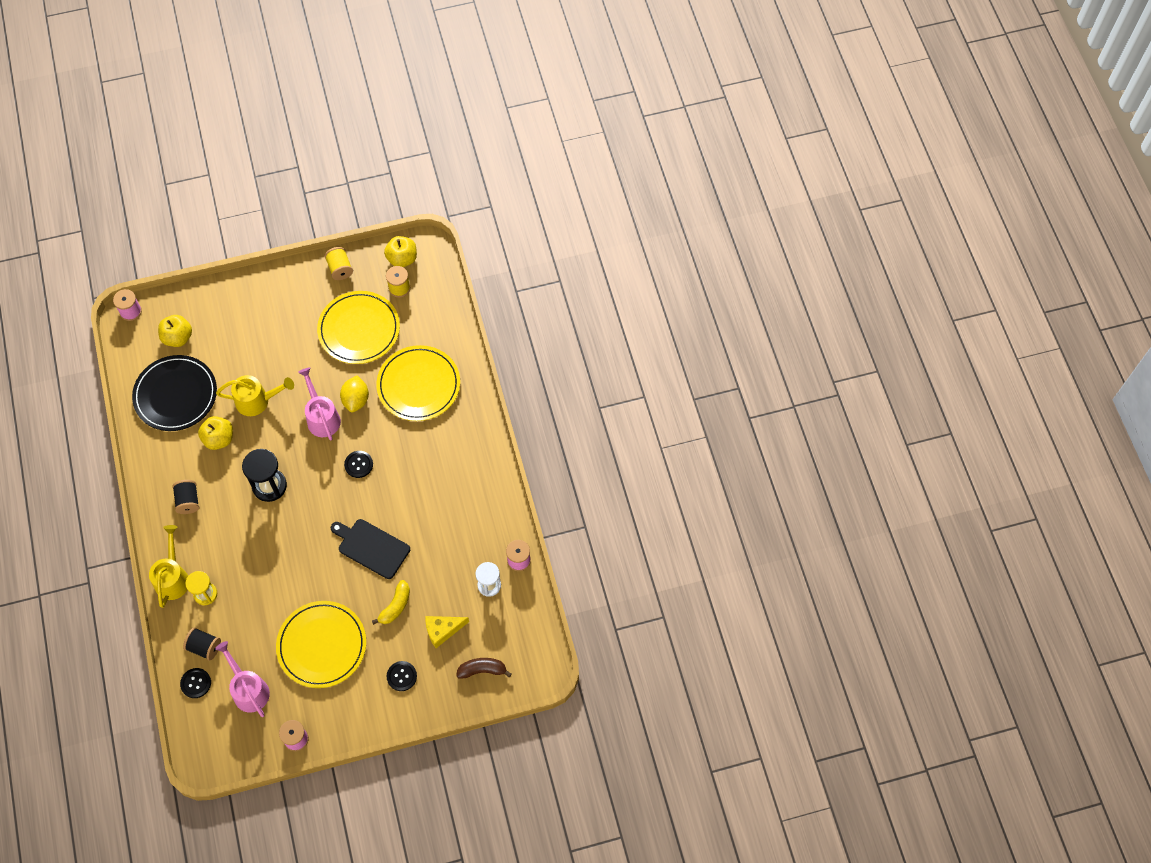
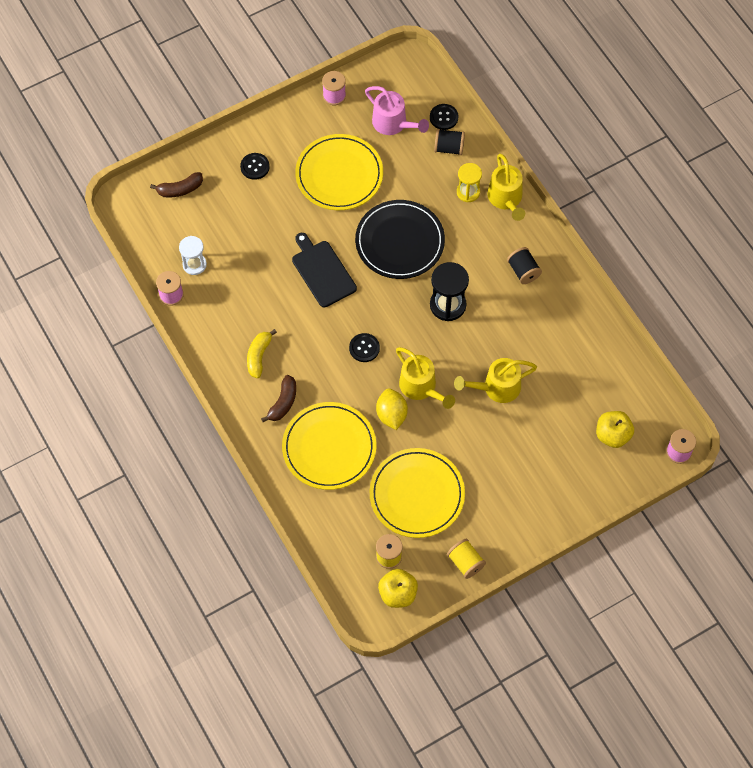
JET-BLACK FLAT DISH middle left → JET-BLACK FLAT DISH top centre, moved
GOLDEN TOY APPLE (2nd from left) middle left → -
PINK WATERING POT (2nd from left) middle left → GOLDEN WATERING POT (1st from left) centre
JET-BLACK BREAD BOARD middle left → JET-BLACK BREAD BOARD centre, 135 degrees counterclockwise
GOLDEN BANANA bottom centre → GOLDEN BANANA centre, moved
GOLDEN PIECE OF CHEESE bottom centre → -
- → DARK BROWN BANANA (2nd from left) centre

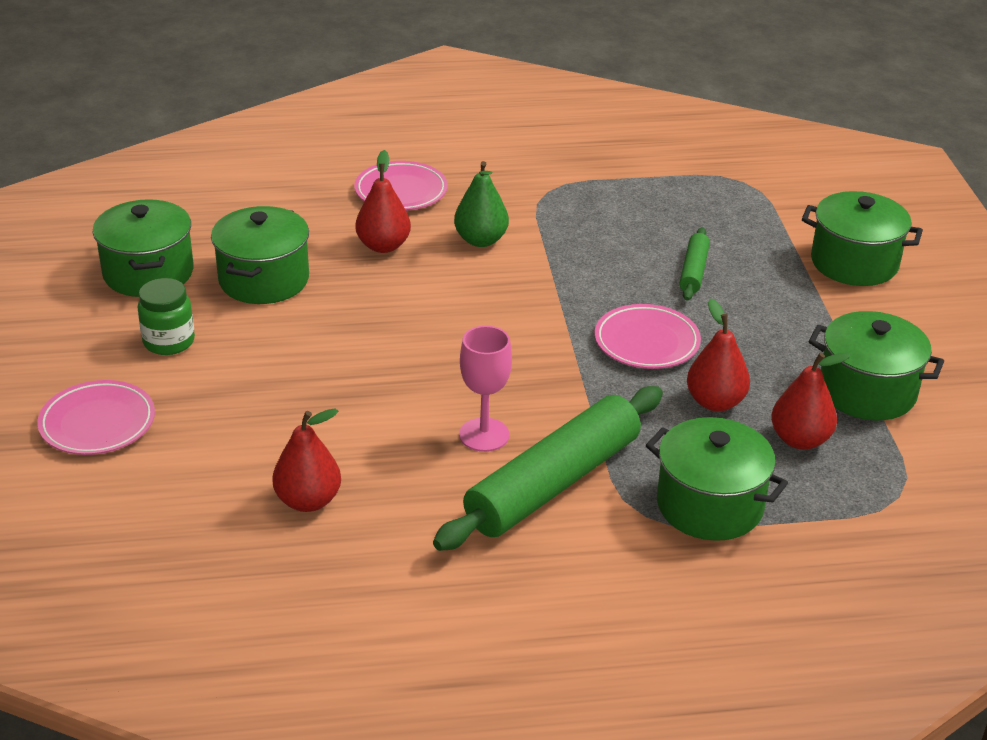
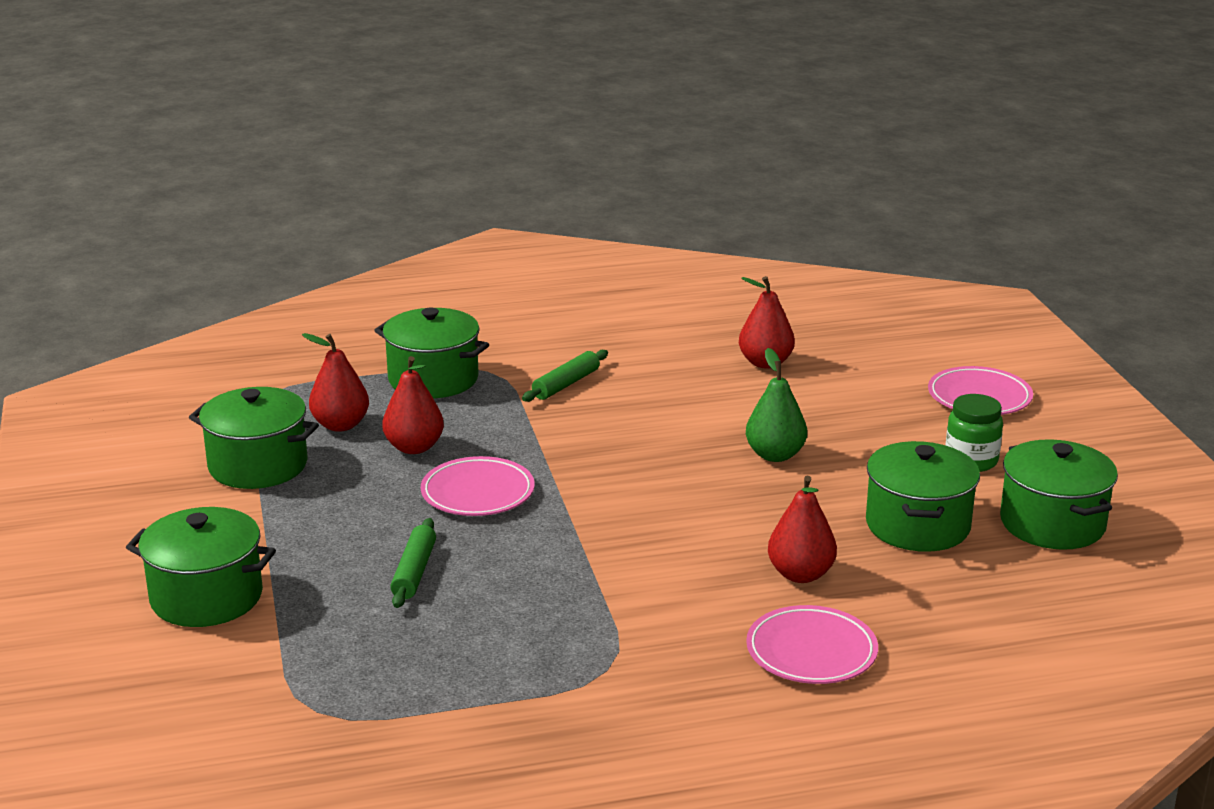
EMERALD PASTRY ROLLER (1st from left in the first image) centre → EMERALD PASTRY ROLLER (2nd from left) centre, x0.47
EMERALD PEAR FRUIT top centre → EMERALD PEAR FRUIT centre, moved
PINK GOBLET centre → -

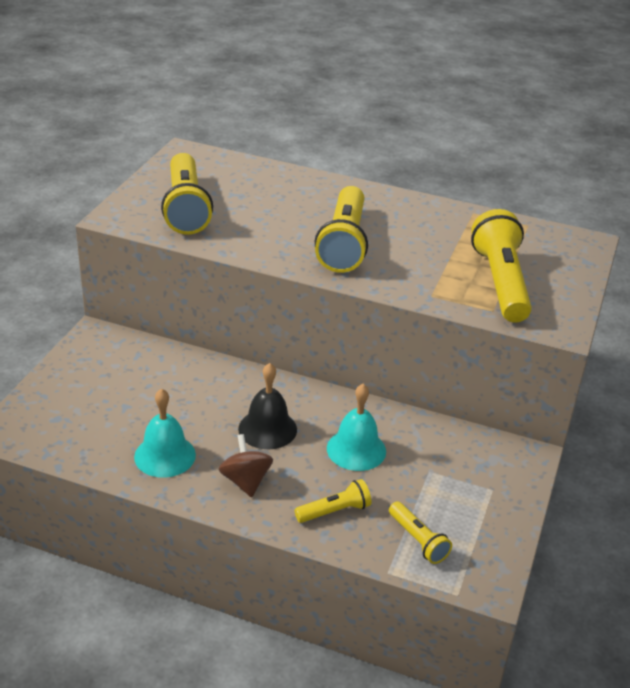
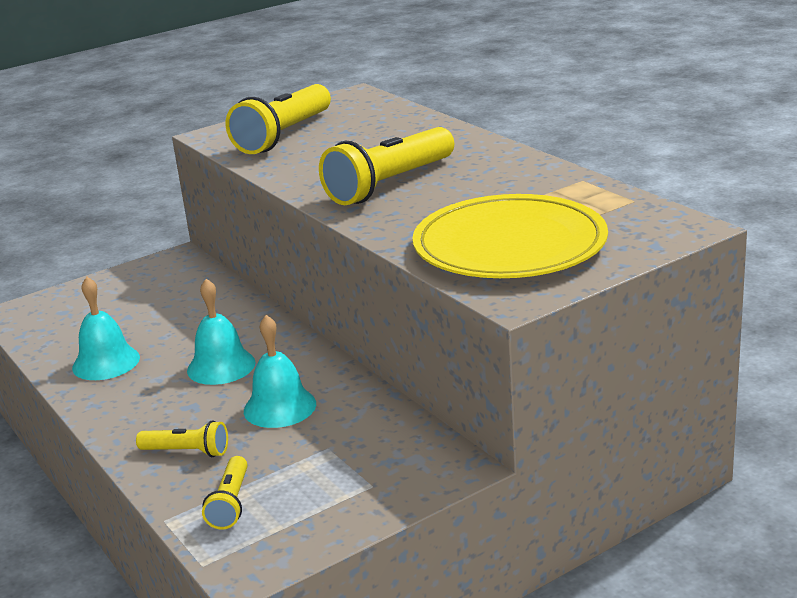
DARK BROWN SPINNING TOP bottom centre → -
JET-BLACK SCHOOL BELL centre → TURQUOISE SCHOOL BELL (2nd from left) middle left
GOLDEN TORCH (5th from left) middle right → GOLDEN FLAT DISH centre

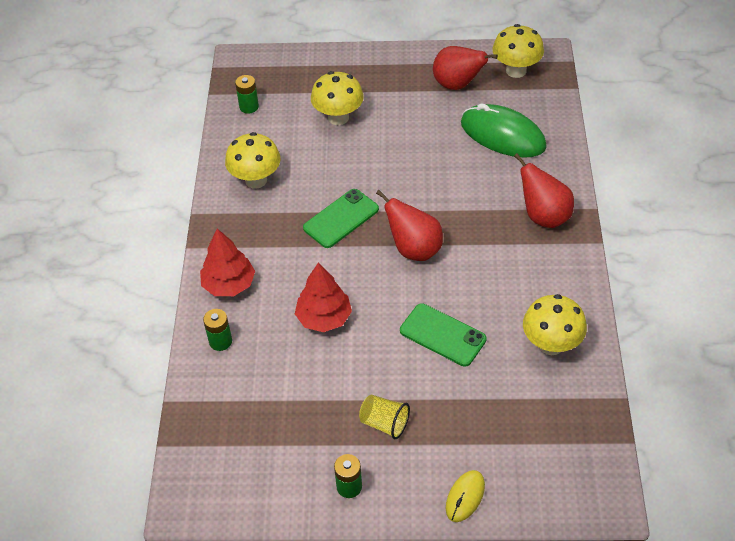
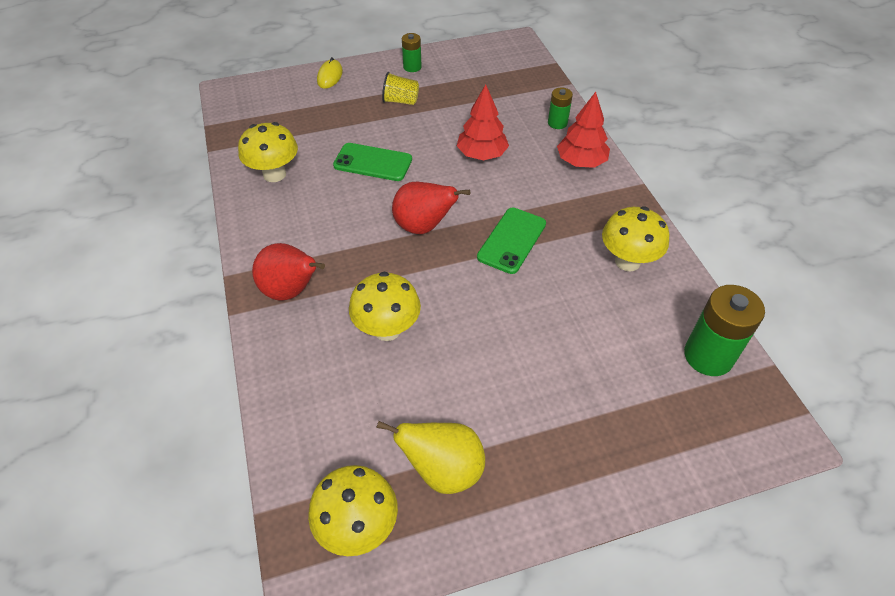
EMERALD POWER CELL (2nd from left in the first image) top centre → EMERALD POWER CELL (3rd from left) middle right, x1.80
GOLDEN MUSHROOM (2nd from left in the first image) top centre → GOLDEN MUSHROOM (3rd from left) centre, moved
SCARLET PEAR FRUIT (2nd from left) top centre → GOLDEN PEAR FRUIT bottom centre
EMERALD COMPUTER MOUSE top right → -

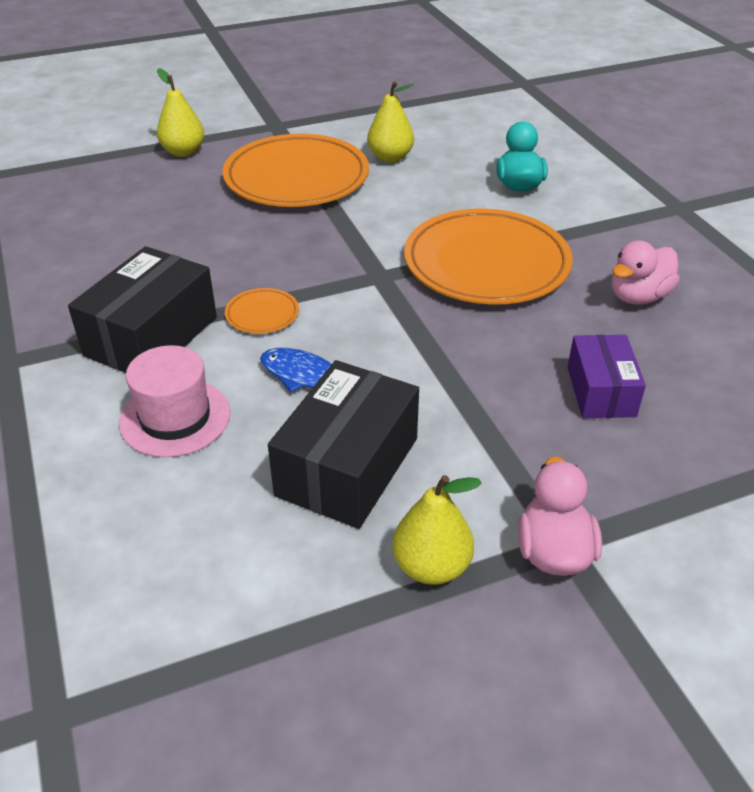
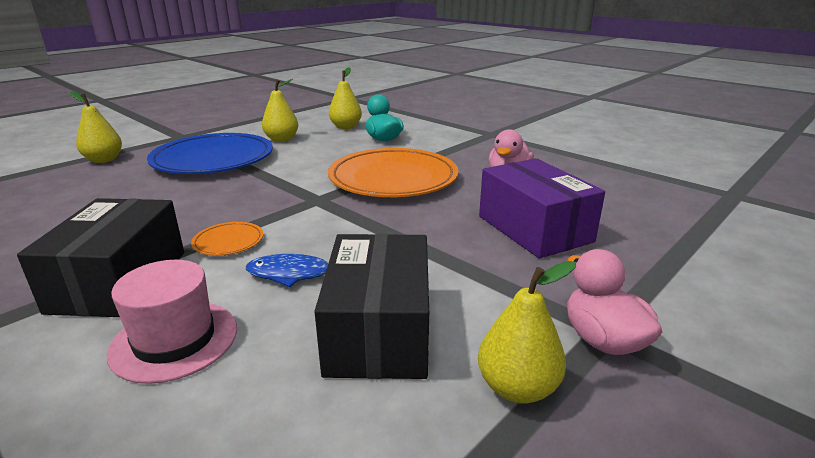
BRIGHT ORANGE FLAT DISH (2nd from left) top centre → ROYAL BLUE FLAT DISH middle left
VIOLET BOX middle right → VIOLET BOX centre, x1.59
- → GOLDEN PEAR FRUIT (3rd from left) top centre

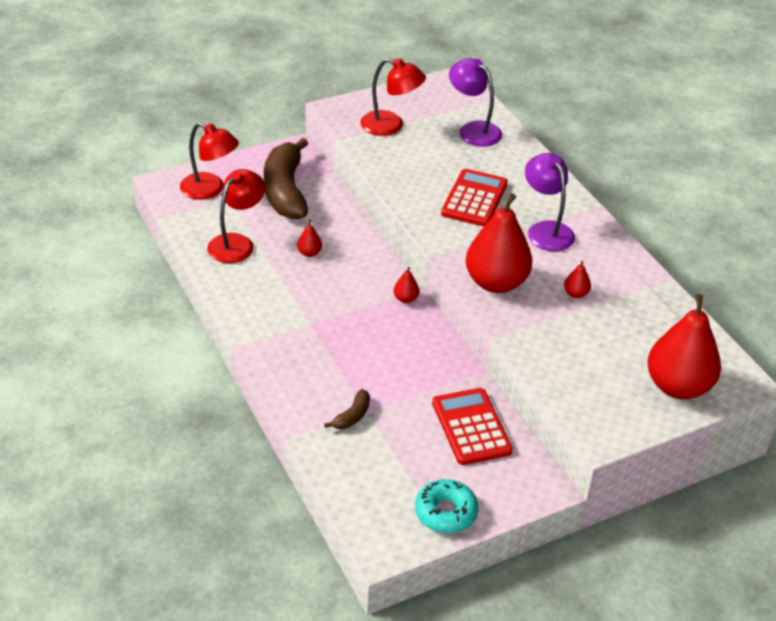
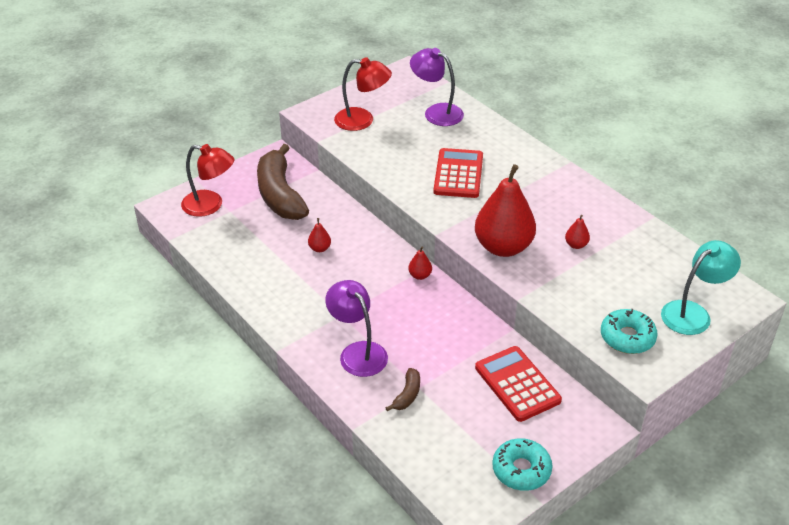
SCARLET LAMP (2nd from left) middle left → -
VIOLET LAMP (2nd from left in the first image) top right → VIOLET LAMP (1st from left) centre, moved
SCARLET PEAR FRUIT (5th from left) middle right → TURQUOISE LAMP middle right
- → TURQUOISE DOUGHNUT (2nd from left) middle right

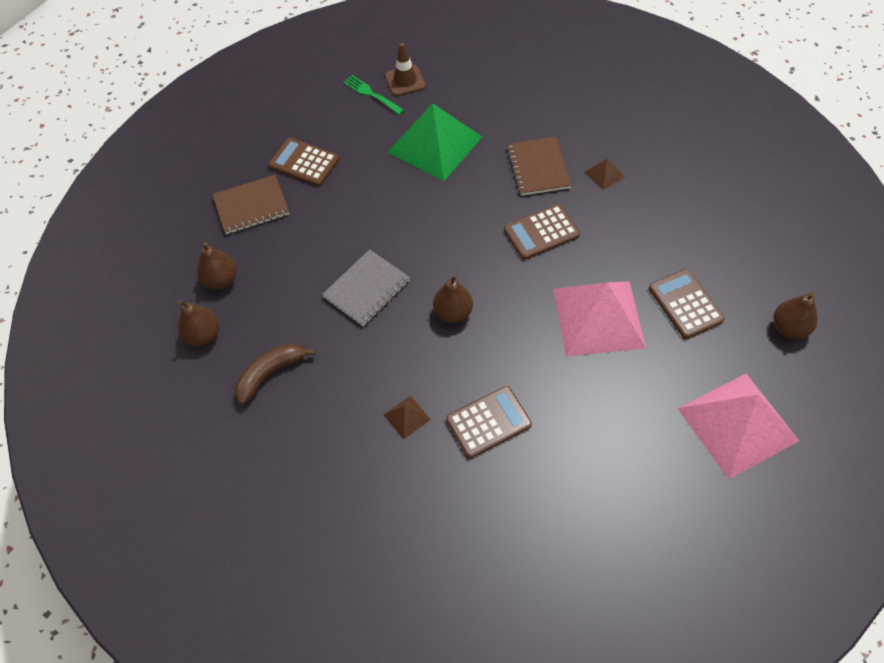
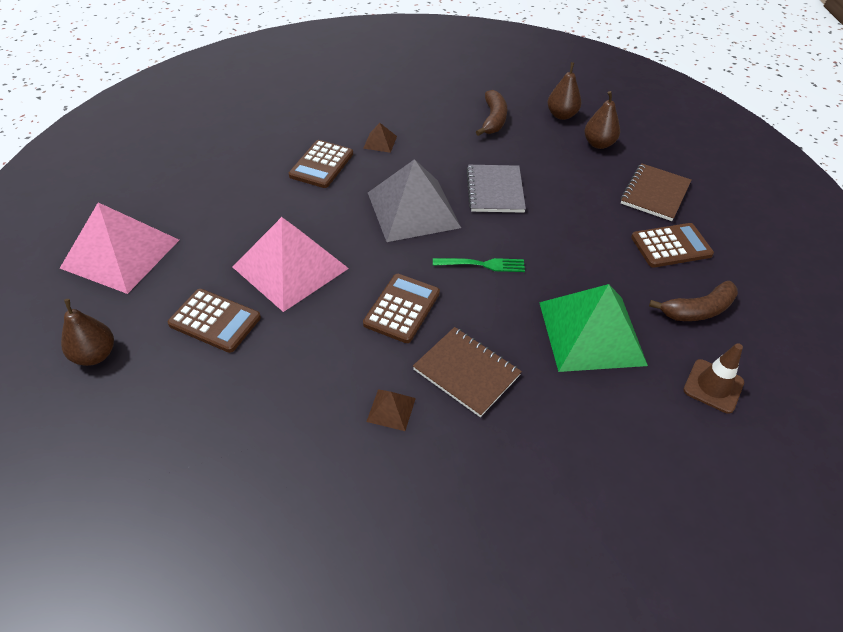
EMERALD DINNER FORK top centre → EMERALD DINNER FORK centre, moved
DARK BROWN PEAR FRUIT (3rd from left) centre → GRAY SOLID PYRAMID top centre
- → DARK BROWN BANANA (2nd from left) middle right

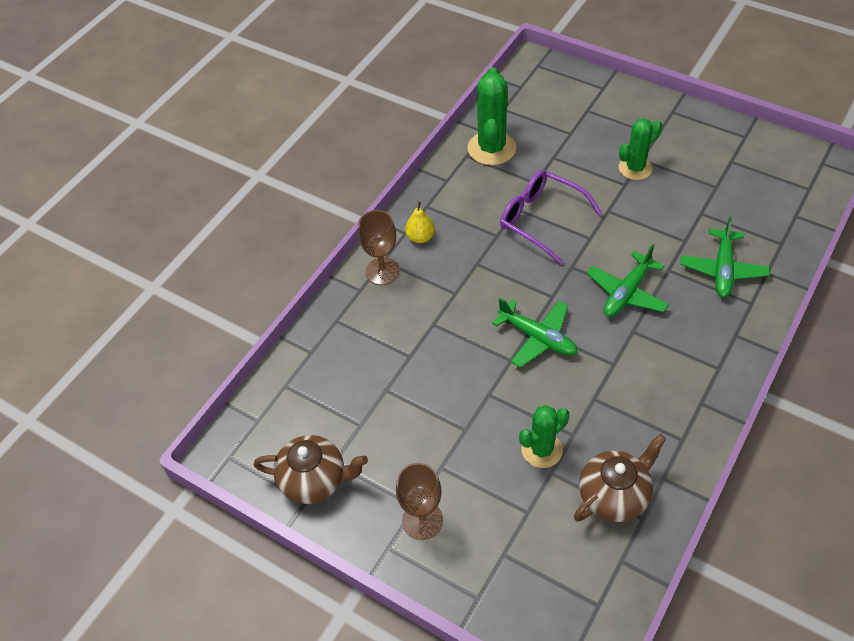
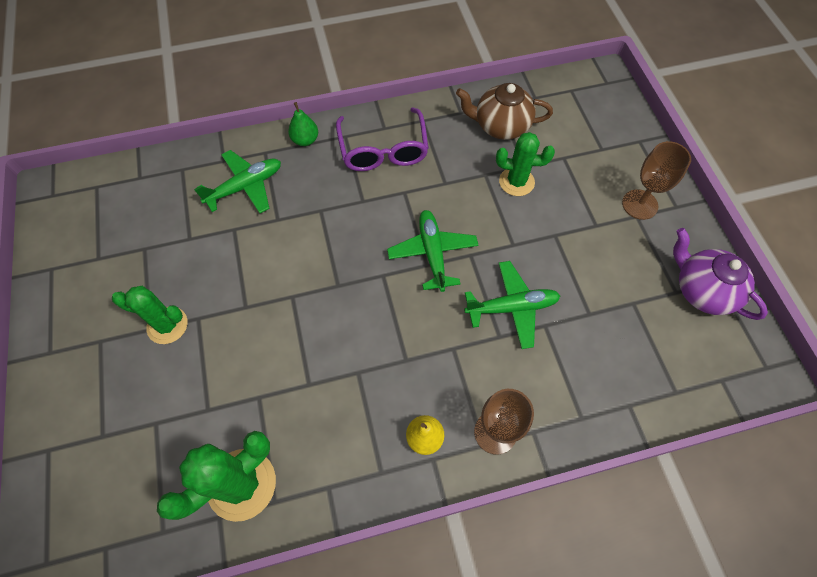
DARK BROWN CHINA TEAPOT (1st from left) bottom centre → VIOLET CHINA TEAPOT middle right
VIOLET EYEGLASSES centre → VIOLET EYEGLASSES top centre, moved
EMERALD TOY PLANE (2nd from left in the first image) middle right → EMERALD TOY PLANE (3rd from left) centre, moved
- → EMERALD PEAR FRUIT top centre

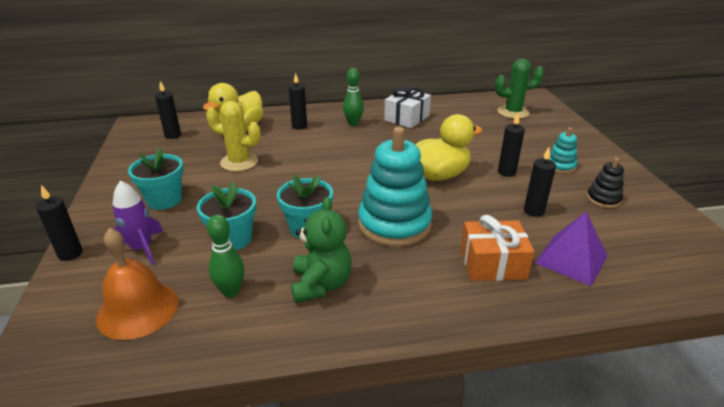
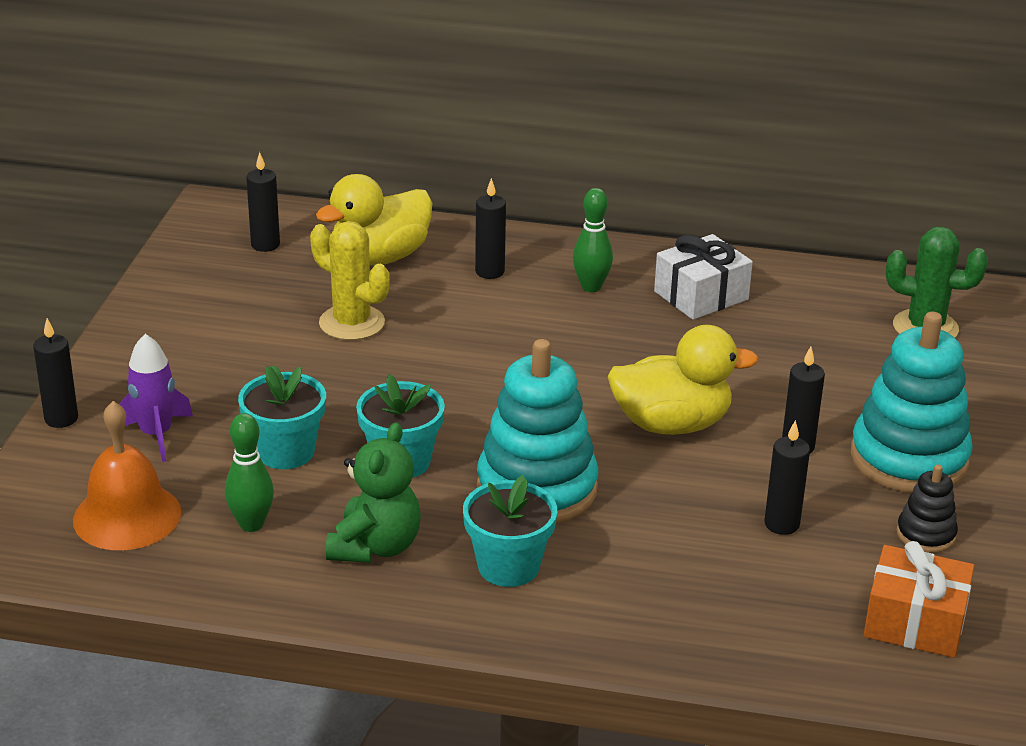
TURQUOISE POTTED PLANT (1st from left in the first image) middle left → TURQUOISE POTTED PLANT (3rd from left) bottom centre, moved
BRIGHT ORANGE GIFT middle right → BRIGHT ORANGE GIFT bottom right, moved
VIOLET SOLID PYRAMID middle right → -
TURQUOISE STACKING RINGS (2nd from left) middle right, x2.10

